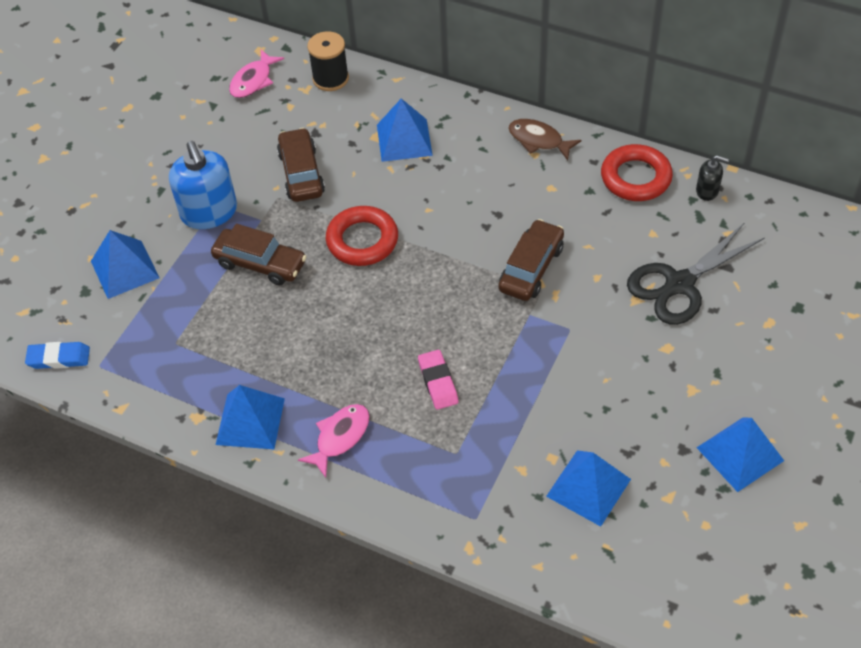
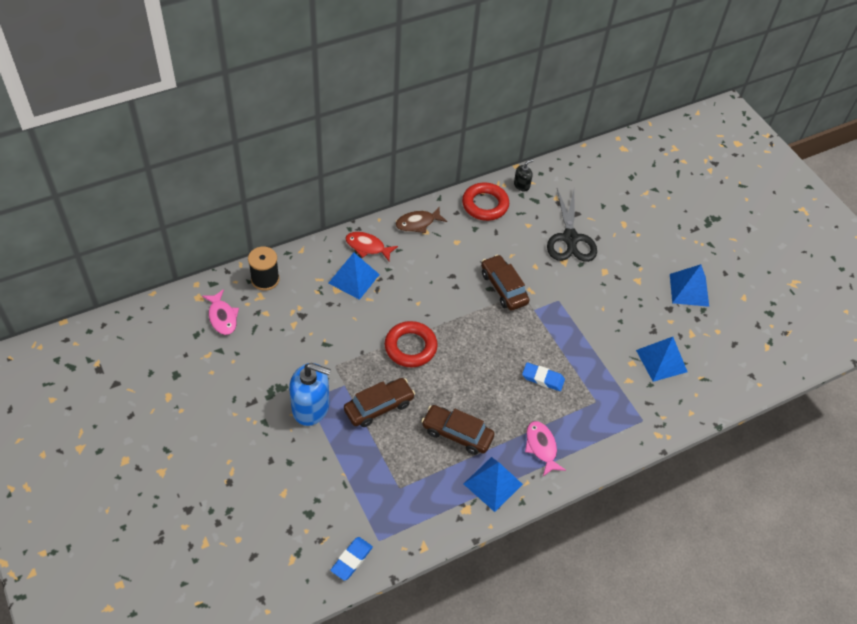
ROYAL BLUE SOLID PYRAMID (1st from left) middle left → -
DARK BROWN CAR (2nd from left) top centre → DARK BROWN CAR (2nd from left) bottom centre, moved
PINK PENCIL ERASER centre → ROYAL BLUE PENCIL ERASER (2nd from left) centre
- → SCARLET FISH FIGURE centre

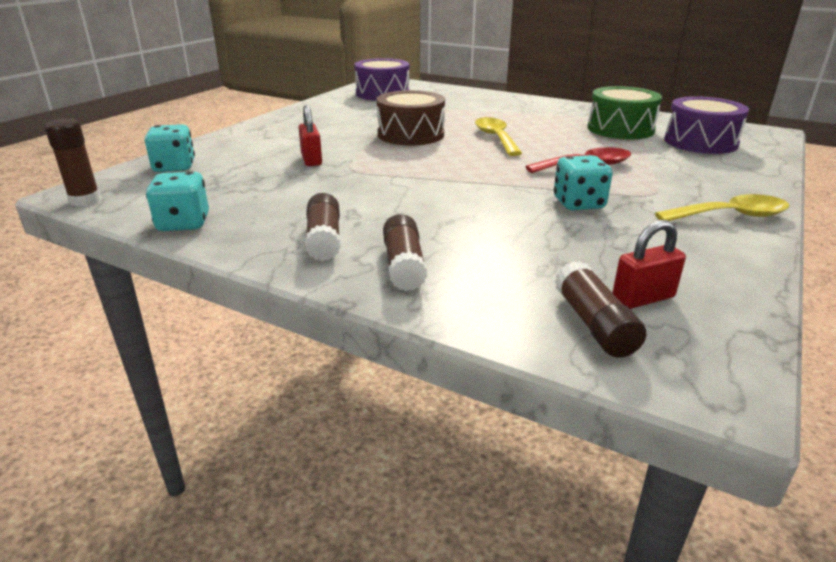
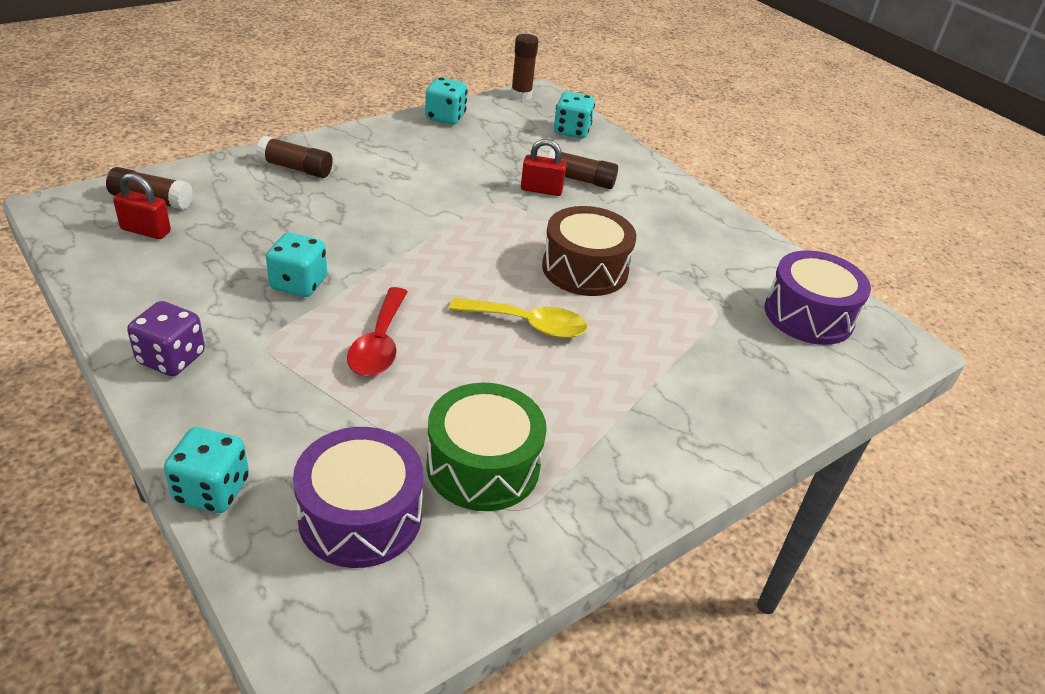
DARK BROWN GLUE (2nd from left in the first image) centre → DARK BROWN GLUE (4th from left) top centre, moved
SCARLET SMALL LOCK (2nd from left in the first image) middle right → SCARLET SMALL LOCK (1st from left) top left, 75 degrees counterclockwise
GOLDEN TEASPOON (2nd from left) middle right → VIOLET DICE middle left
- → TURQUOISE DICE (1st from left) bottom left

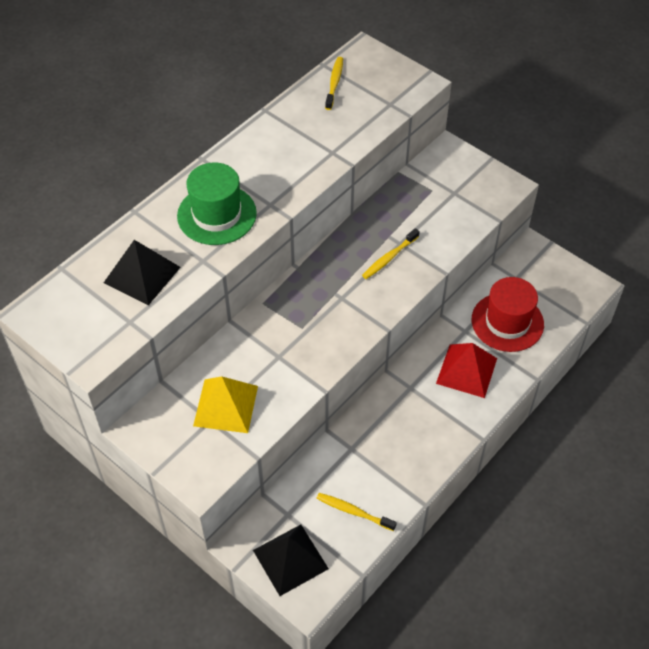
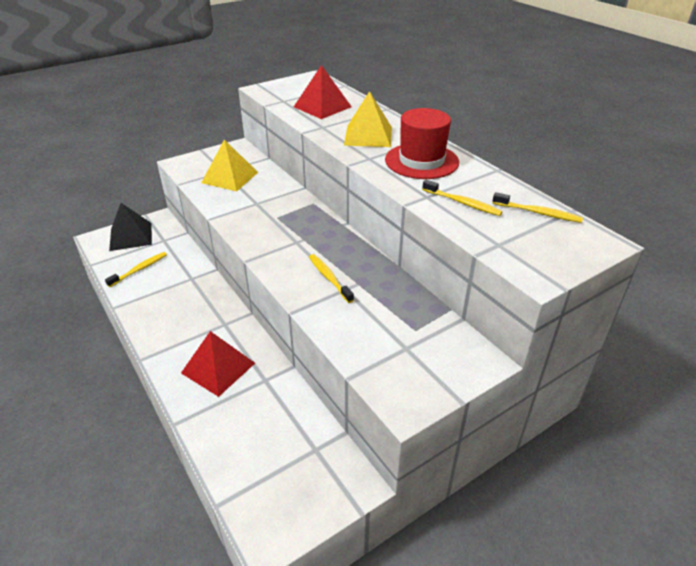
JET-BLACK SOLID PYRAMID (1st from left) middle left → SCARLET SOLID PYRAMID (2nd from left) top centre
EMERALD TOP HAT top centre → GOLDEN SOLID PYRAMID (2nd from left) top centre
SCARLET TOP HAT middle right → SCARLET TOP HAT top centre, moved
- → GOLDEN TOOTHBRUSH (3rd from left) centre

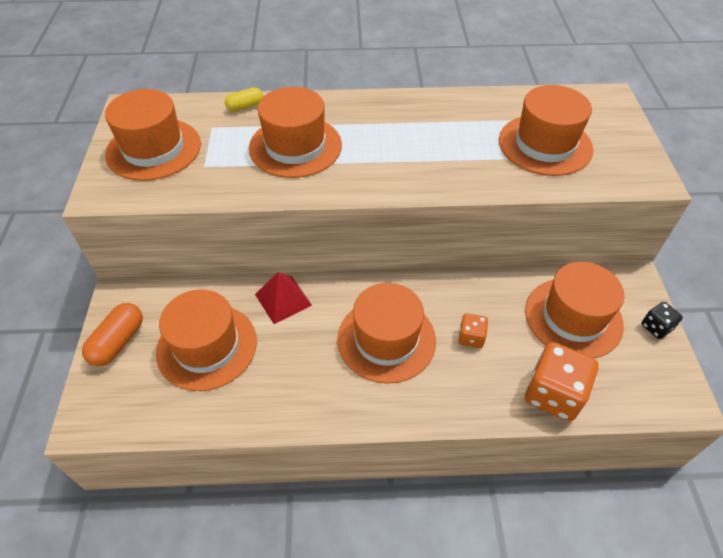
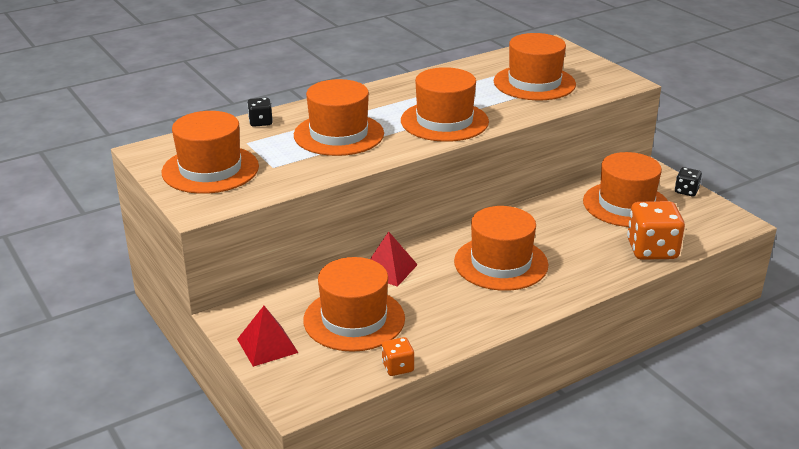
BRIGHT ORANGE PILL SHAPE middle left → SCARLET SOLID PYRAMID (1st from left) bottom centre
GOLDEN PILL SHAPE top centre → JET-BLACK DICE (1st from left) top left
BRIGHT ORANGE DICE (1st from left) centre → BRIGHT ORANGE DICE (1st from left) bottom centre, moved
- → BRIGHT ORANGE TOP HAT (4th from left) top centre

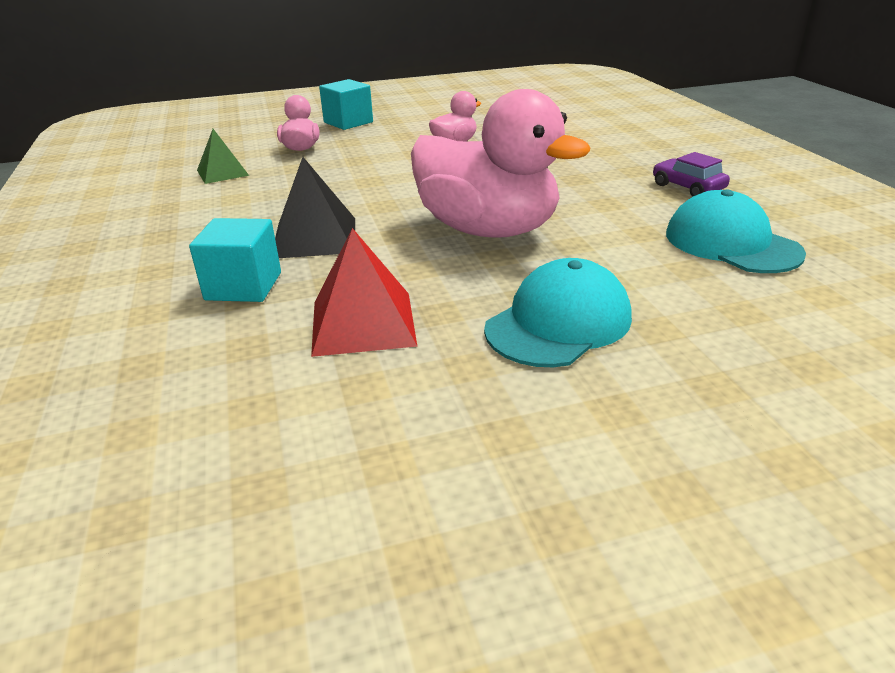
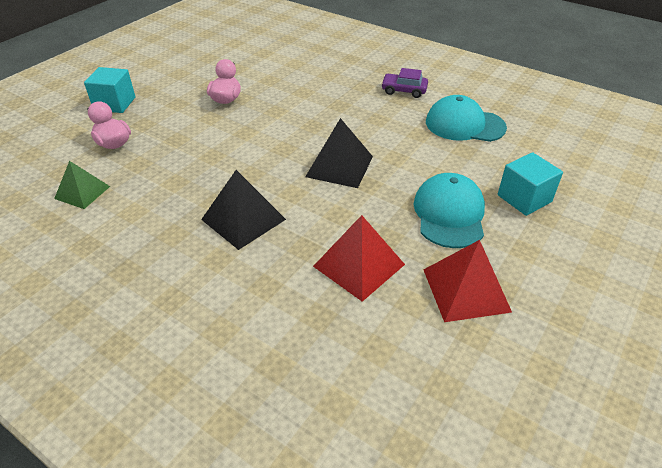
TURQUOISE SOLID CUBE (1st from left in the first image) middle left → TURQUOISE SOLID CUBE (2nd from left) middle right, moved
PINK RUBBER DUCK (3rd from left) top centre → JET-BLACK SOLID PYRAMID (2nd from left) top centre
- → SCARLET SOLID PYRAMID (2nd from left) middle right

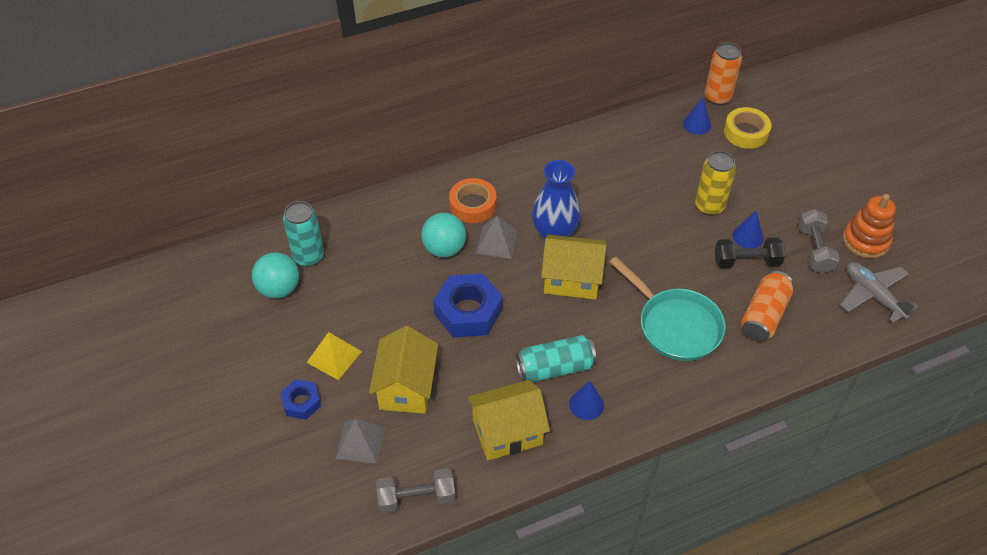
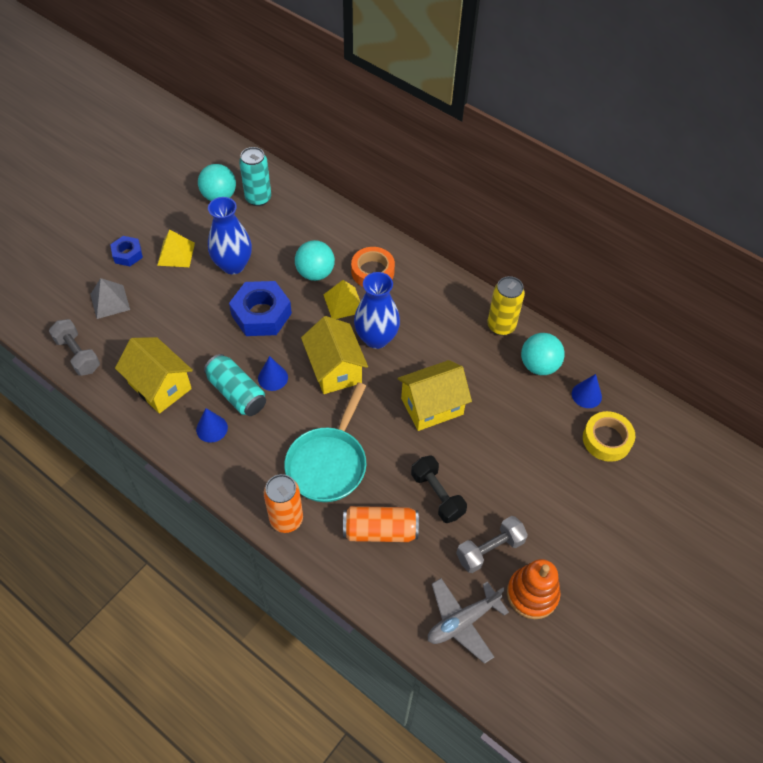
GOLDEN TOY HOUSE (1st from left in the first image) bottom centre → GOLDEN TOY HOUSE (3rd from left) centre, moved
GRAY SOLID PYRAMID (2nd from left) centre → GOLDEN SOLID PYRAMID (2nd from left) centre
GOLDEN SODA CAN top right → GOLDEN SODA CAN centre, moved
BRIGHT ORANGE SODA CAN (1st from left) top right → BRIGHT ORANGE SODA CAN (1st from left) centre, moved
ROYAL BLUE CONE SHAPE (3rd from left in the first image) middle right → ROYAL BLUE CONE SHAPE (2nd from left) centre, moved
GRAY TOY PLANE middle right → GRAY TOY PLANE bottom centre, 150 degrees counterclockwise
- → ROYAL BLUE TALL VASE (1st from left) top left
- → TURQUOISE PLAY BALL (3rd from left) middle right

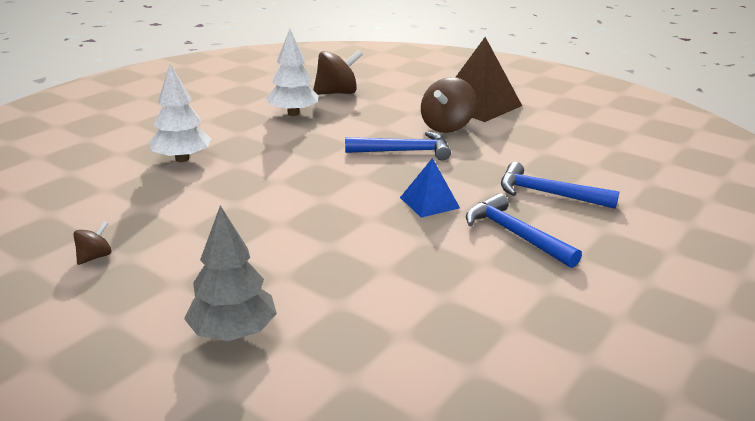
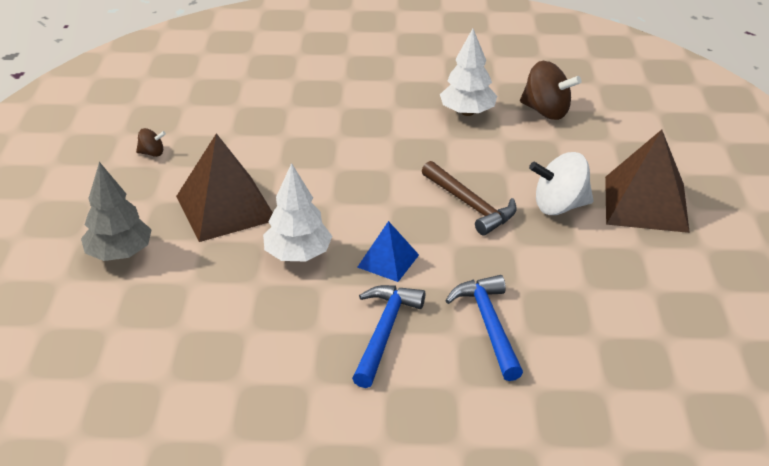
SNOW-WHITE TOY TREE (1st from left) top left → SNOW-WHITE TOY TREE (1st from left) centre, moved
ROYAL BLUE CARPENTER'S HAMMER (1st from left) centre → DARK BROWN CARPENTER'S HAMMER centre
DARK BROWN SPINNING TOP (3rd from left) top centre → SNOW-WHITE SPINNING TOP middle right
- → DARK BROWN SOLID PYRAMID (1st from left) middle left

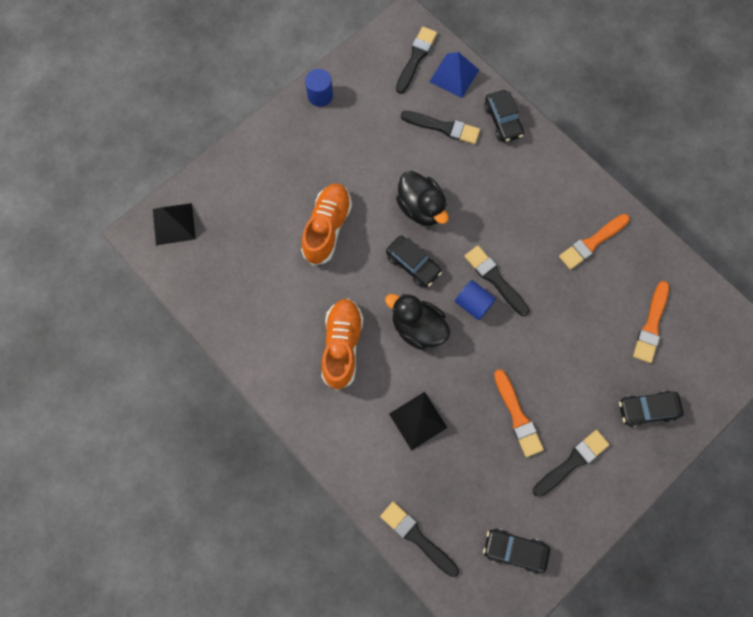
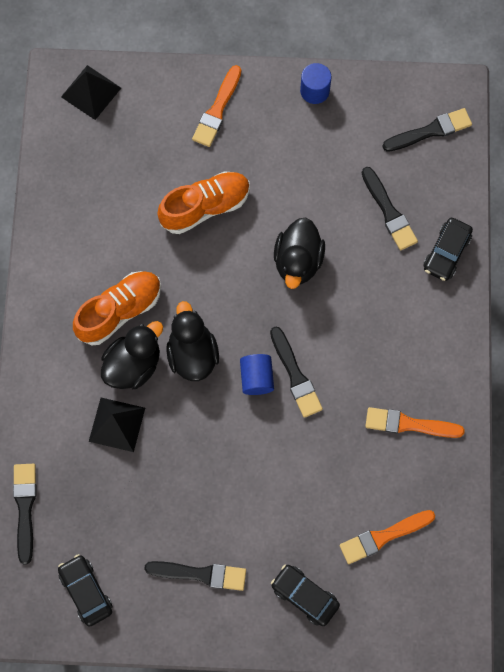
JET-BLACK CAR (1st from left) centre → -
ROYAL BLUE SOLID PYRAMID top centre → -
JET-BLACK BRUSH (4th from left in the first image) centre → JET-BLACK BRUSH (3rd from left) centre, 150 degrees clockwise
BRIGHT ORANGE BRUSH (1st from left) bottom right → BRIGHT ORANGE BRUSH (1st from left) top centre, moved
- → JET-BLACK RUBBER DUCK (1st from left) middle left

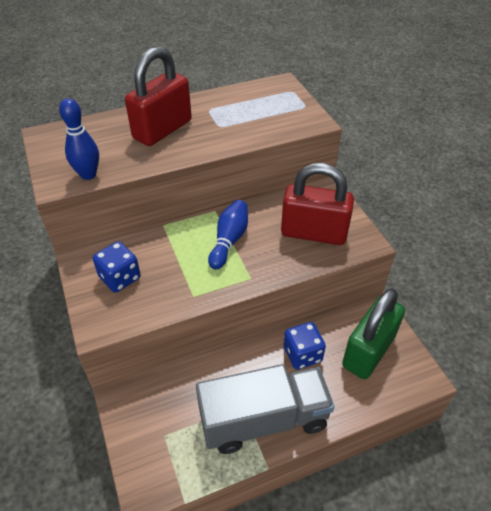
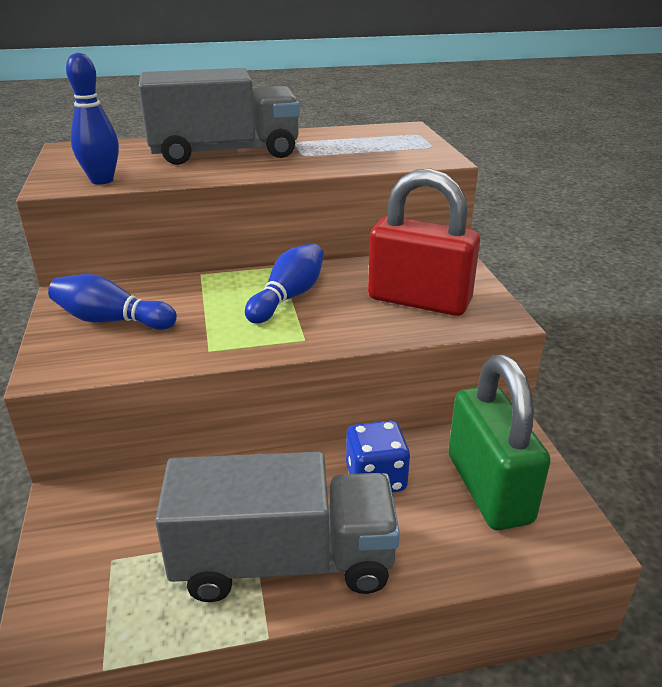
ROYAL BLUE DICE (1st from left) middle left → ROYAL BLUE TENPIN (2nd from left) middle left
SCARLET SMALL LOCK (1st from left) top left → GRAY TRUCK (1st from left) top left
EMERALD SMALL LOCK middle right, 60 degrees counterclockwise

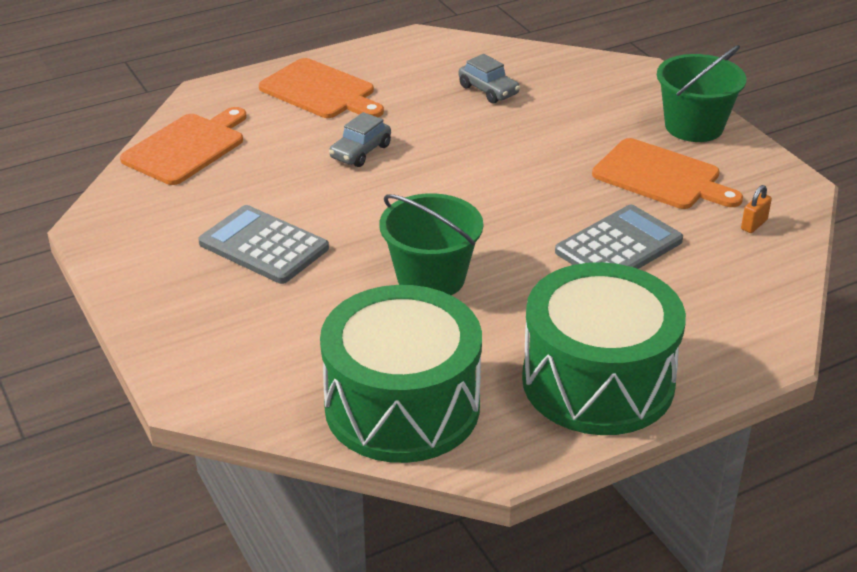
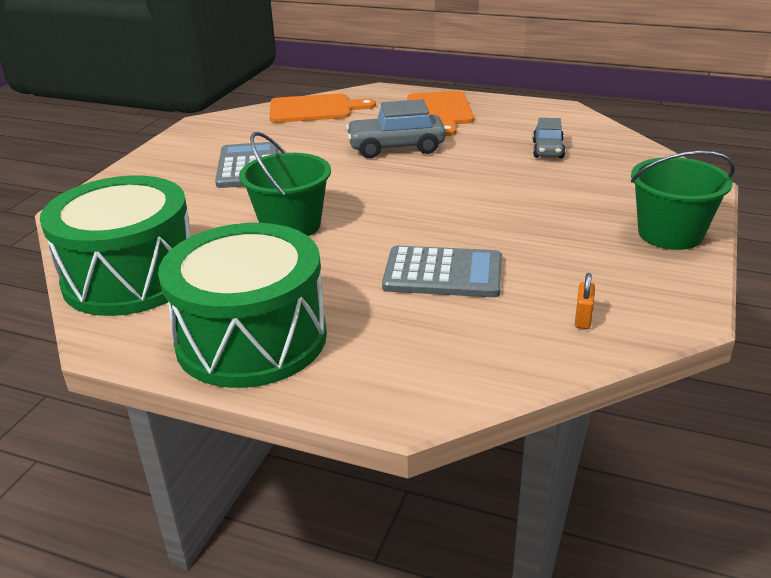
GRAY CAR (1st from left) top centre, x1.62
BRIGHT ORANGE BREAD BOARD (3rd from left) top right → -
BRIGHT ORANGE SMALL LOCK middle right, 75 degrees counterclockwise

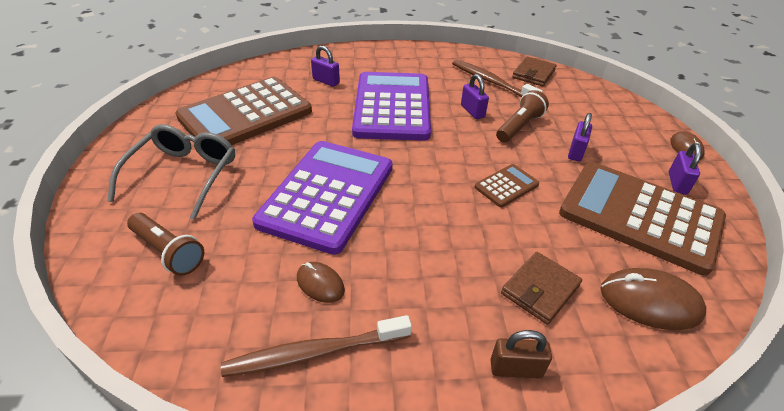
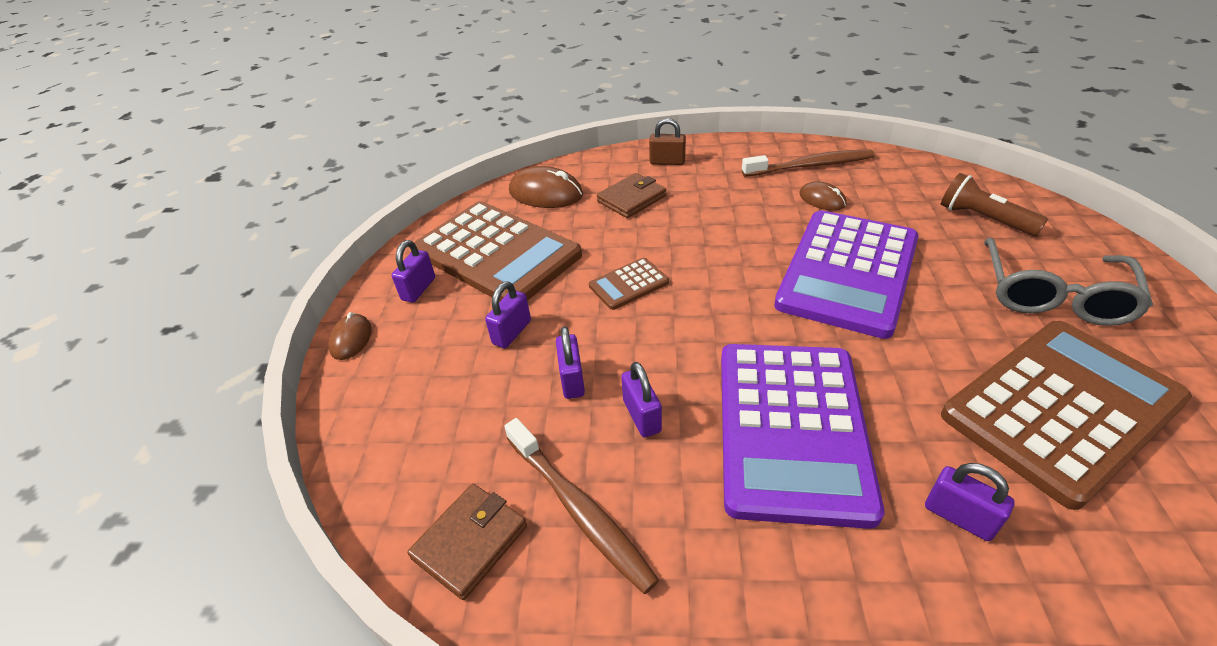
DARK BROWN TORCH (2nd from left) top centre → VIOLET SMALL LOCK (3rd from left) centre

